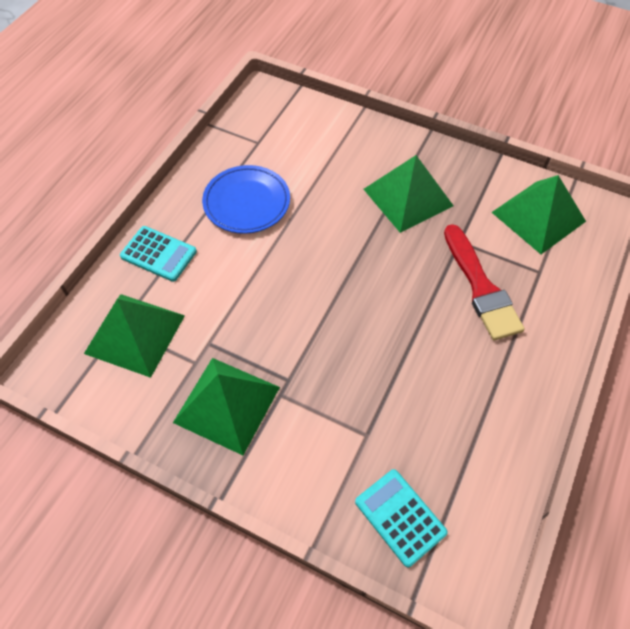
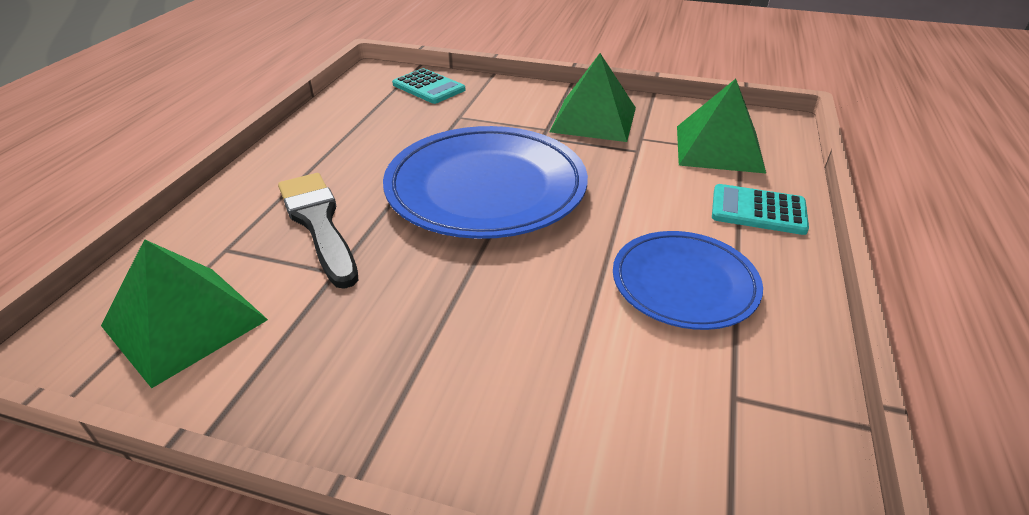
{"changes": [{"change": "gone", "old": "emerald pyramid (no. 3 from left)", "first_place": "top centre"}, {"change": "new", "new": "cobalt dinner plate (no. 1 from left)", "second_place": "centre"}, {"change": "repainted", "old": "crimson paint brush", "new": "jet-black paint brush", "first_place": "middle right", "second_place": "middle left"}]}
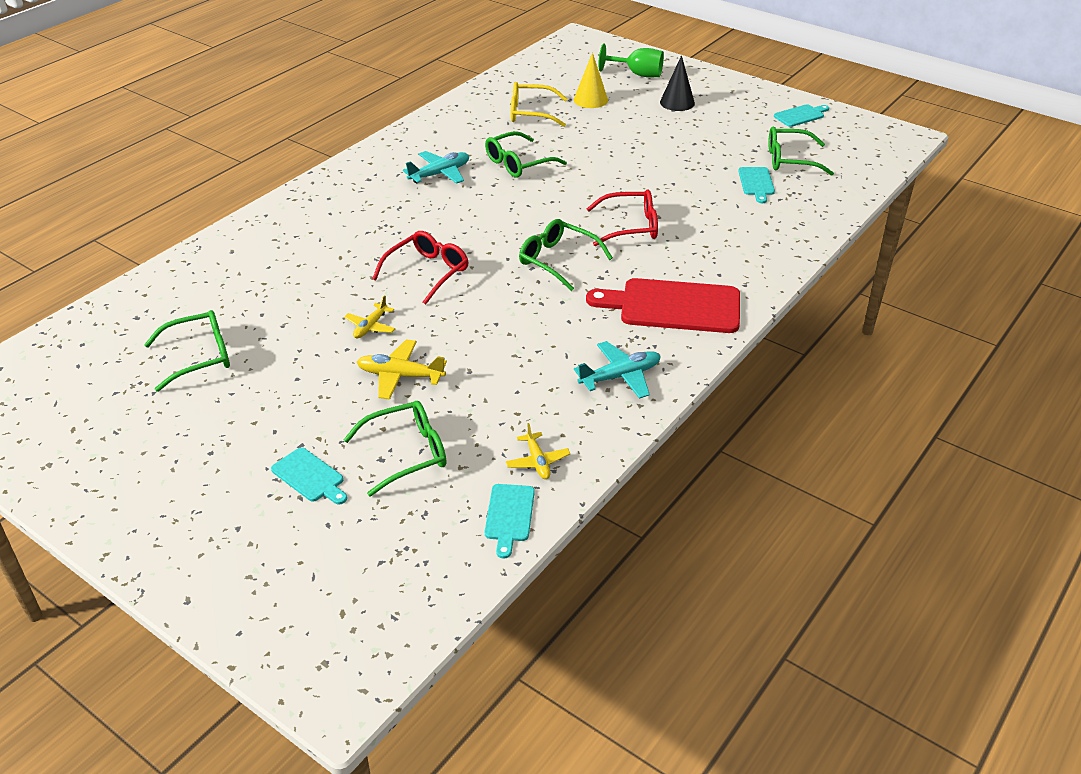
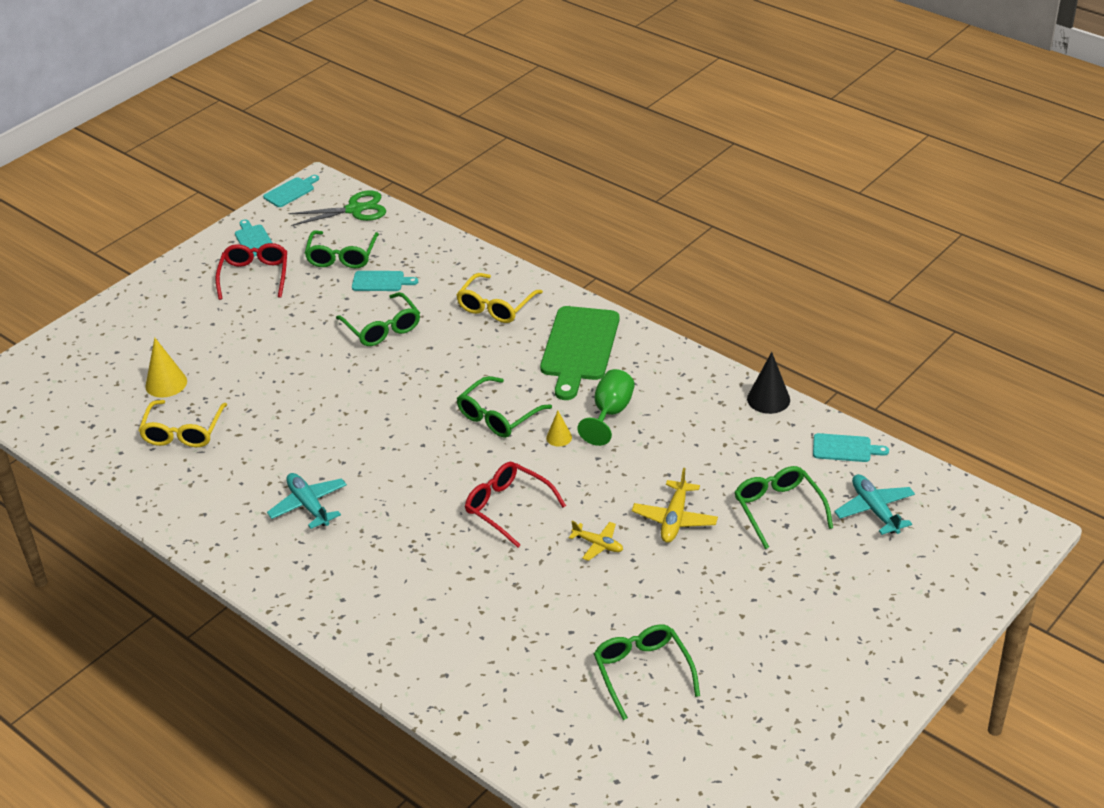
{"changes": [{"change": "gone", "old": "yellow aeroplane (no. 3 from left)", "first_place": "centre"}, {"change": "new", "new": "emerald scissors", "second_place": "top left"}, {"change": "new", "new": "yellow spectacles (no. 2 from left)", "second_place": "centre"}, {"change": "new", "new": "yellow solid cone (no. 2 from left)", "second_place": "centre"}, {"change": "shifted", "old": "turquoise cutting board (no. 1 from left in the first image)", "new": "turquoise cutting board (no. 2 from left)", "first_place": "middle left", "second_place": "top left"}, {"change": "shifted", "old": "emerald spectacles (no. 3 from left in the first image)", "new": "emerald spectacles (no. 2 from left)", "first_place": "top centre", "second_place": "centre"}, {"change": "shifted", "old": "turquoise aeroplane (no. 2 from left)", "first_place": "centre", "second_place": "middle right"}, {"change": "shifted", "old": "crimson spectacles (no. 2 from left in the first image)", "new": "crimson spectacles (no. 1 from left)", "first_place": "top centre", "second_place": "middle left"}, {"change": "shifted", "old": "emerald wine glass", "first_place": "top centre", "second_place": "centre"}, {"change": "shifted", "old": "jet-black solid cone", "first_place": "top centre", "second_place": "middle right"}, {"change": "repainted", "old": "crimson cutting board", "new": "emerald cutting board", "first_place": "centre", "second_place": "centre"}]}
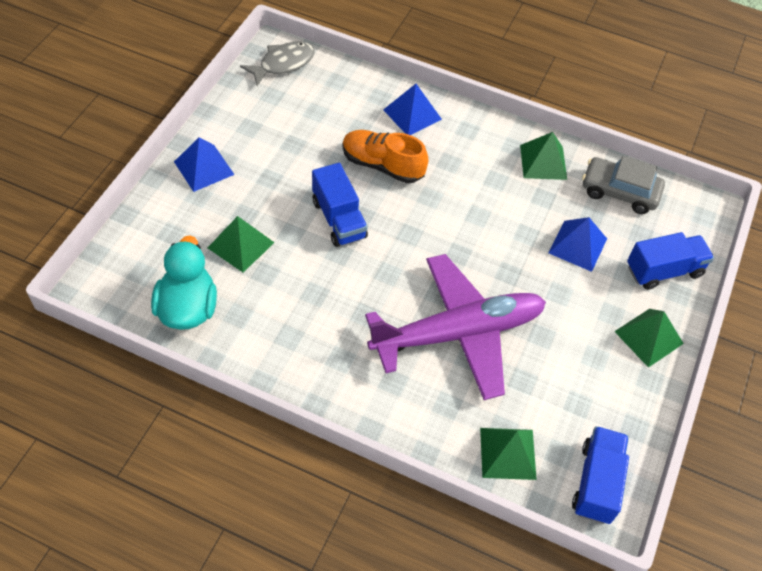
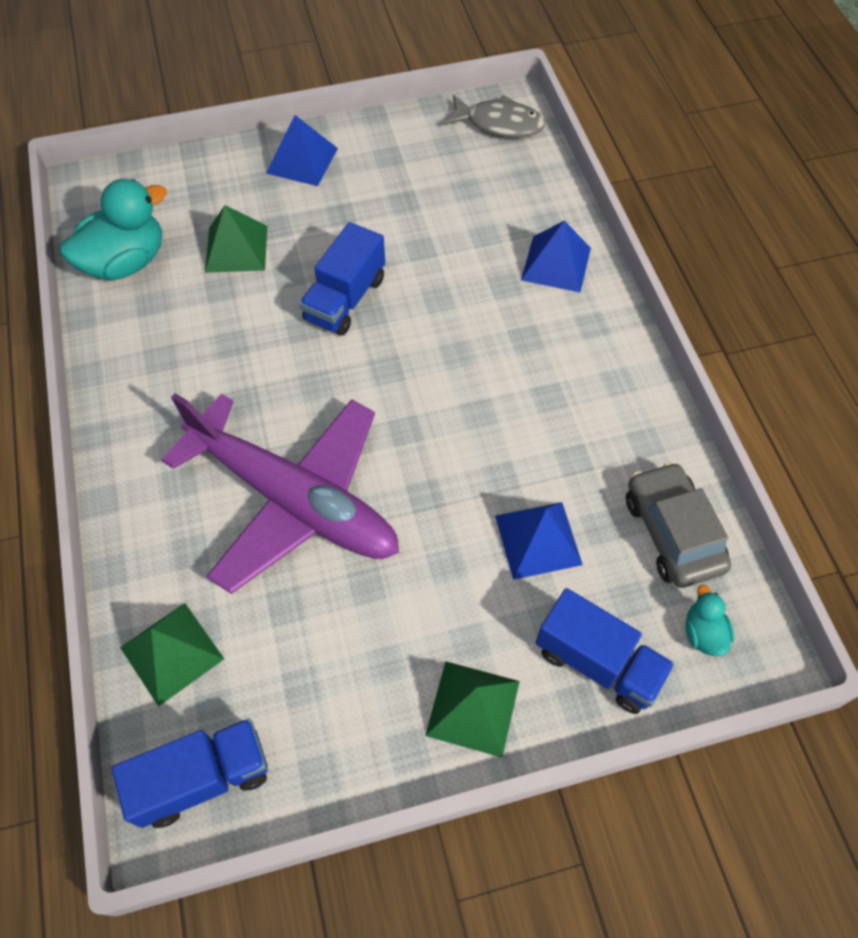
{"changes": [{"change": "gone", "old": "orange-coloured lace-up shoe", "first_place": "top centre"}, {"change": "gone", "old": "emerald pyramid (no. 3 from left)", "first_place": "top right"}, {"change": "new", "new": "turquoise rubber duck (no. 2 from left)", "second_place": "middle right"}]}
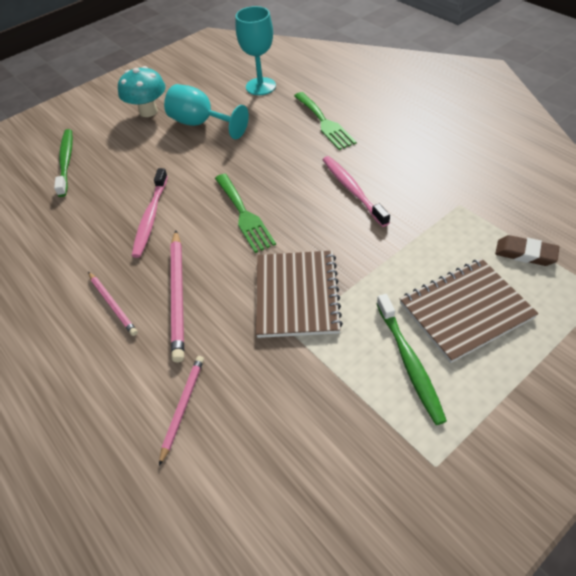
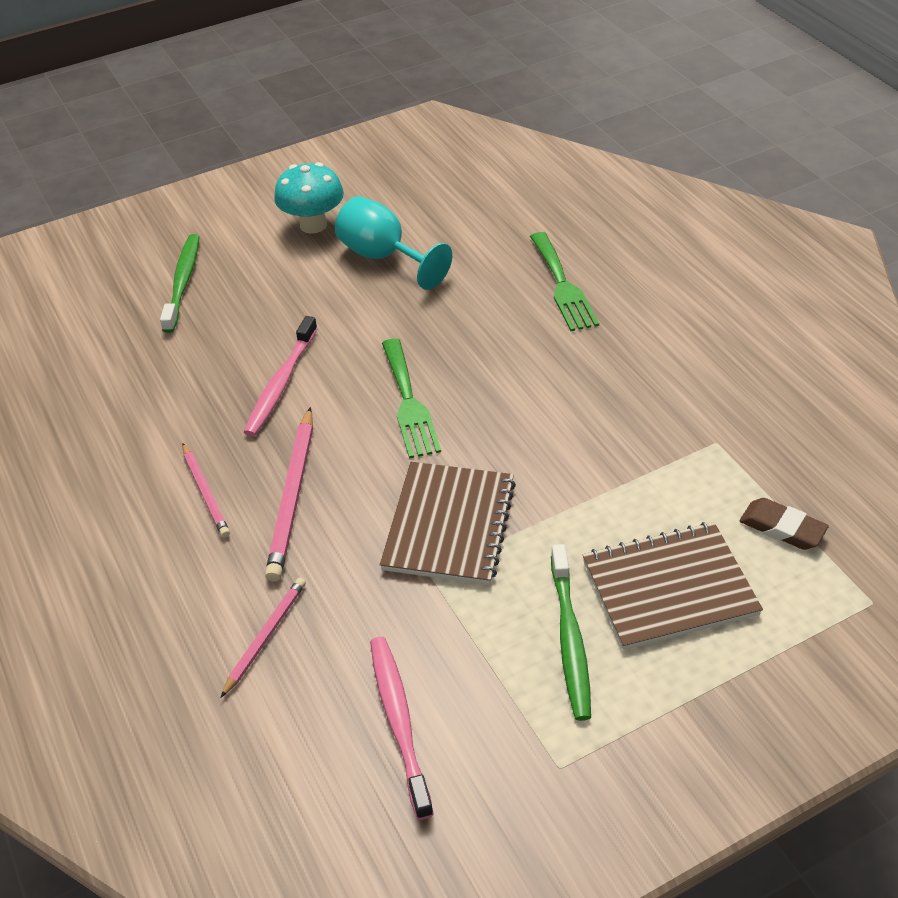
{"changes": [{"change": "gone", "old": "turquoise wine glass (no. 2 from left)", "first_place": "top centre"}, {"change": "shifted", "old": "rosy toothbrush (no. 2 from left)", "first_place": "top centre", "second_place": "bottom centre"}]}
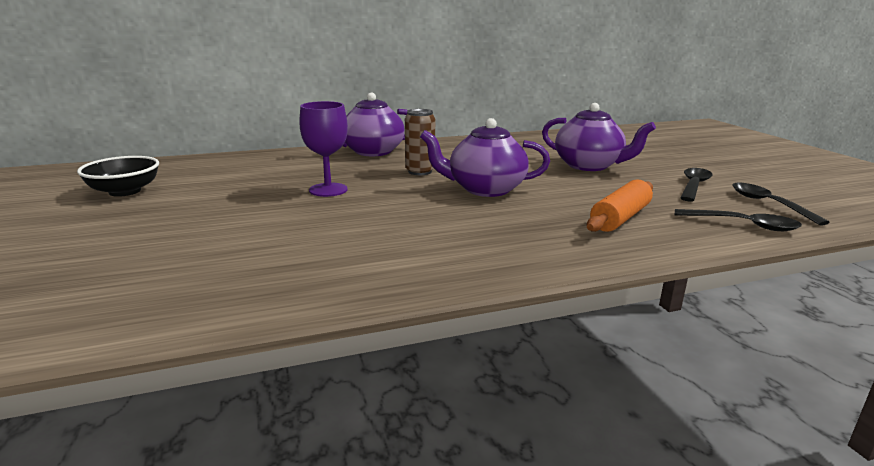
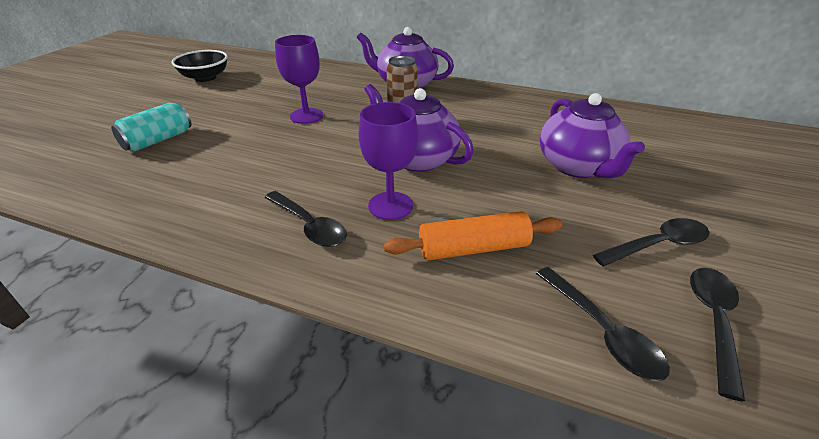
{"changes": [{"change": "new", "new": "turquoise tin", "second_place": "top left"}, {"change": "new", "new": "jet-black teaspoon (no. 1 from left)", "second_place": "centre"}, {"change": "new", "new": "purple wine glass (no. 2 from left)", "second_place": "centre"}]}
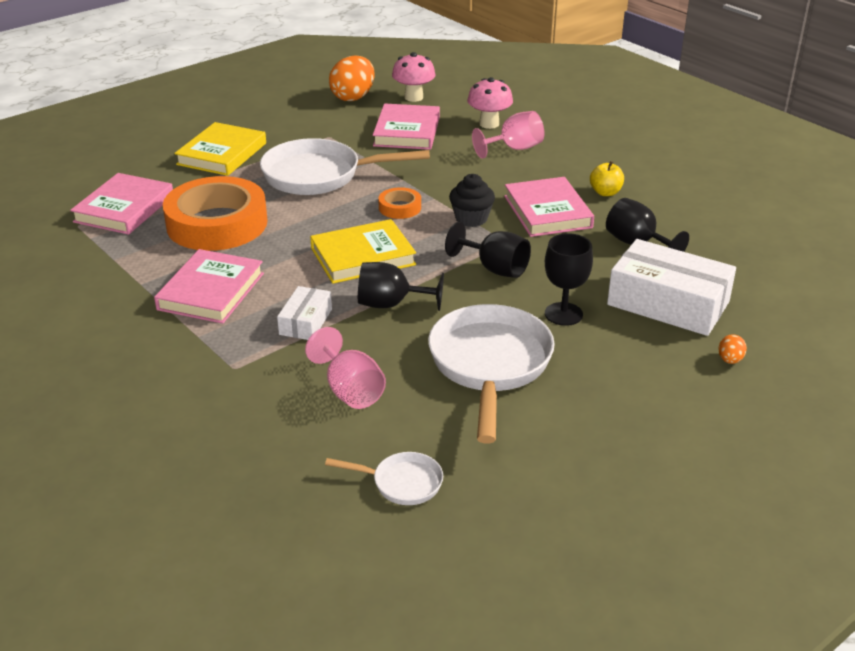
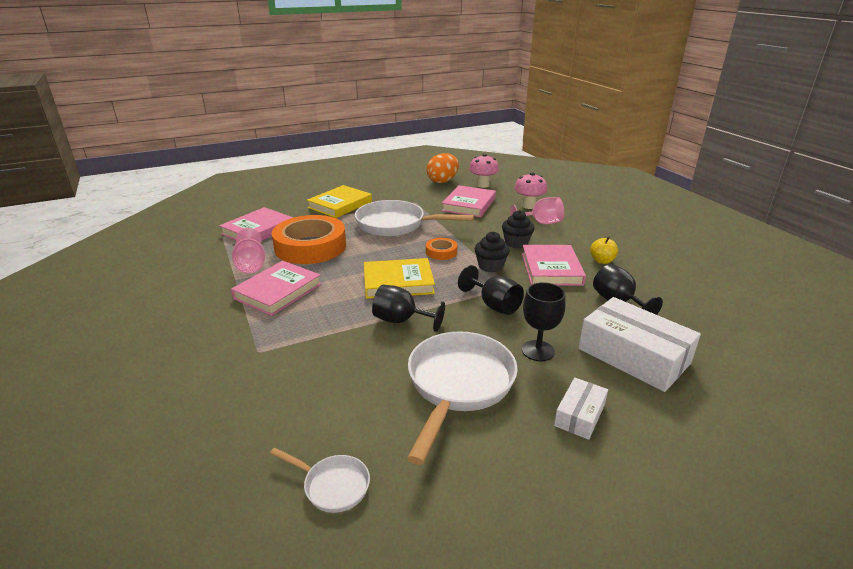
{"changes": [{"change": "gone", "old": "orange-coloured toy egg (no. 2 from left)", "first_place": "middle right"}, {"change": "new", "new": "jet-black cupcake (no. 2 from left)", "second_place": "centre"}, {"change": "shifted", "old": "pure white box (no. 1 from left)", "first_place": "centre", "second_place": "bottom right"}, {"change": "shifted", "old": "rosy wine glass (no. 1 from left)", "first_place": "centre", "second_place": "middle left"}]}
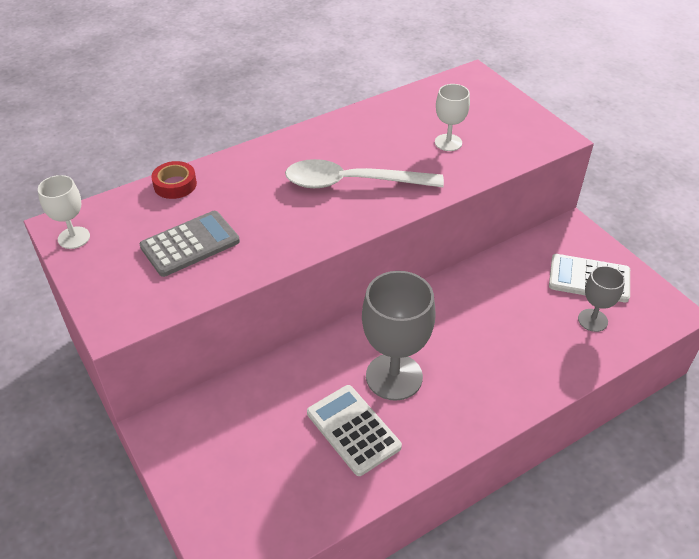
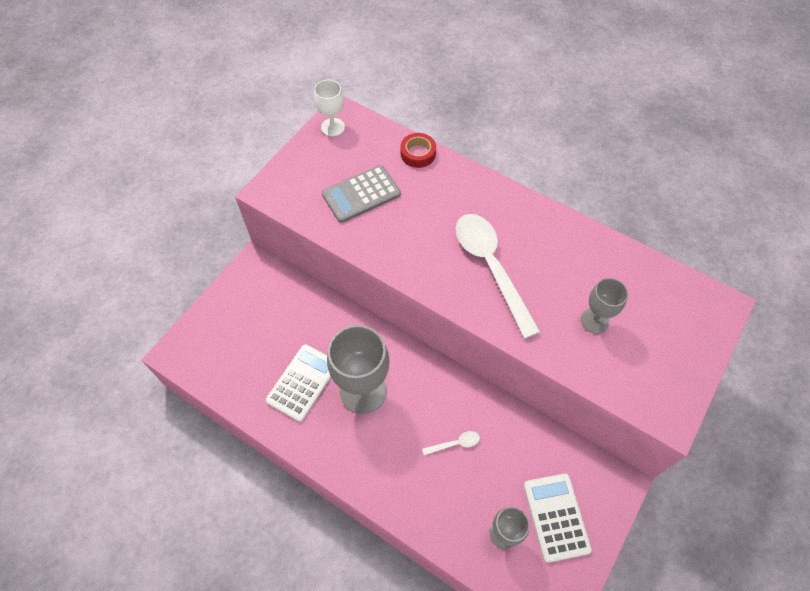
{"changes": [{"change": "new", "new": "pure white teaspoon (no. 1 from left)", "second_place": "bottom centre"}, {"change": "repainted", "old": "pure white wine glass (no. 2 from left)", "new": "grey wine glass (no. 3 from left)", "first_place": "top centre", "second_place": "middle right"}, {"change": "rotated", "old": "grey adding machine", "first_place": "middle left", "second_place": "top centre", "degrees": 120}]}
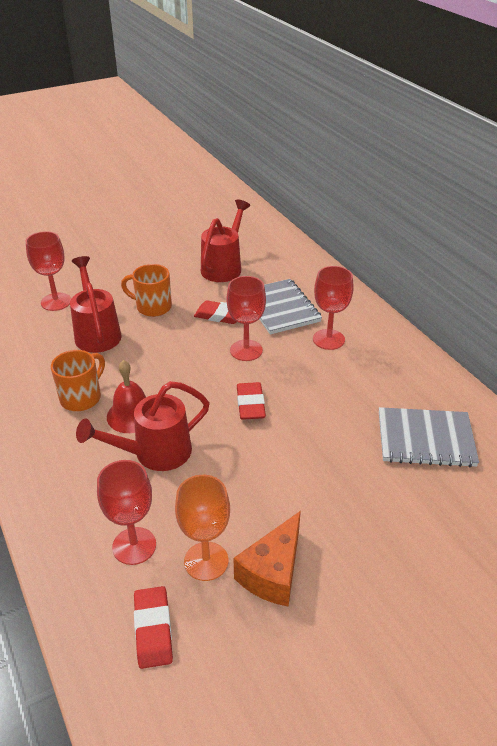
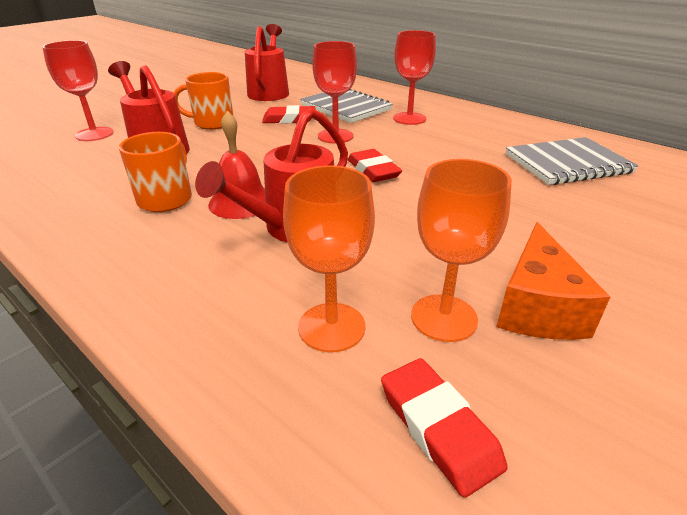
{"changes": [{"change": "repainted", "old": "crimson wine glass (no. 2 from left)", "new": "orange-coloured wine glass (no. 1 from left)", "first_place": "bottom left", "second_place": "centre"}]}
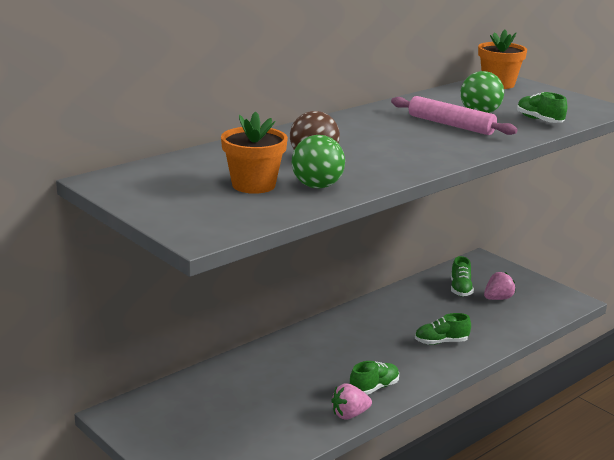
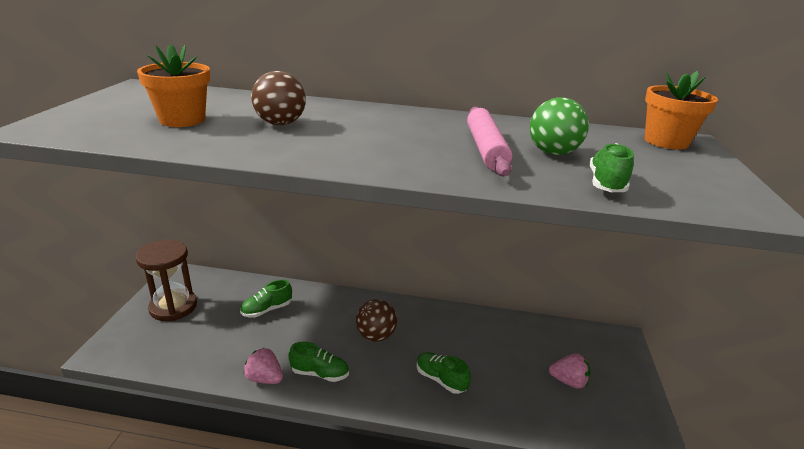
{"changes": [{"change": "gone", "old": "emerald play ball (no. 1 from left)", "first_place": "centre"}, {"change": "new", "new": "dark brown hourglass", "second_place": "middle left"}, {"change": "new", "new": "dark brown play ball (no. 2 from left)", "second_place": "bottom centre"}, {"change": "shifted", "old": "emerald lace-up shoe (no. 3 from left in the first image)", "new": "emerald lace-up shoe (no. 1 from left)", "first_place": "middle right", "second_place": "middle left"}]}
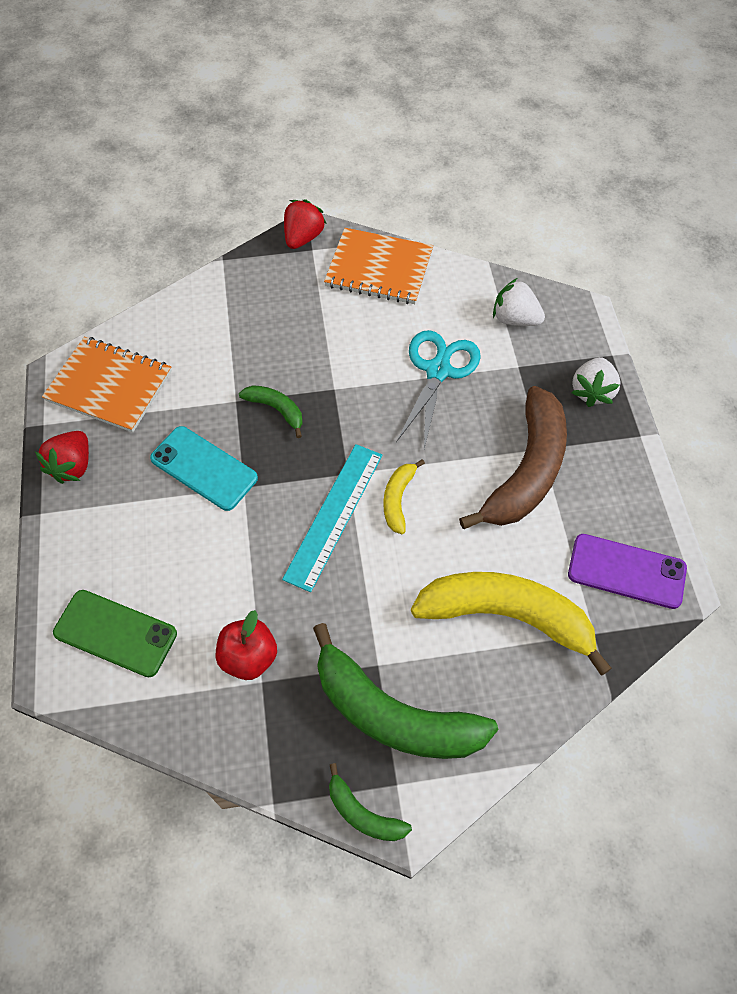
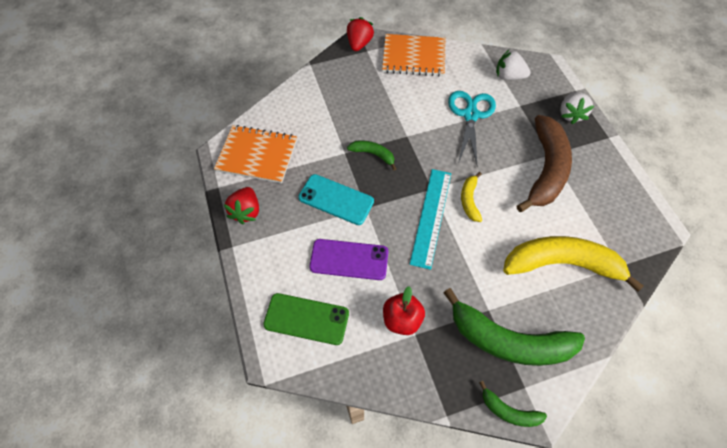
{"changes": [{"change": "shifted", "old": "purple mobile phone", "first_place": "middle right", "second_place": "centre"}]}
